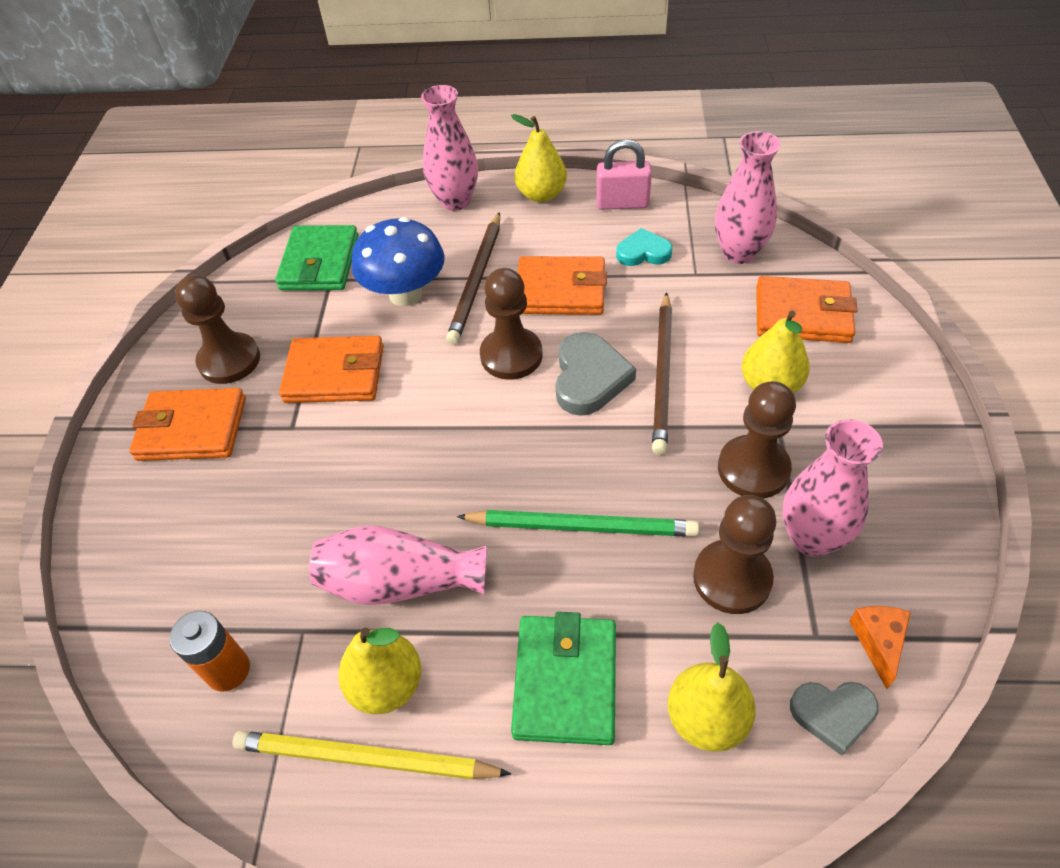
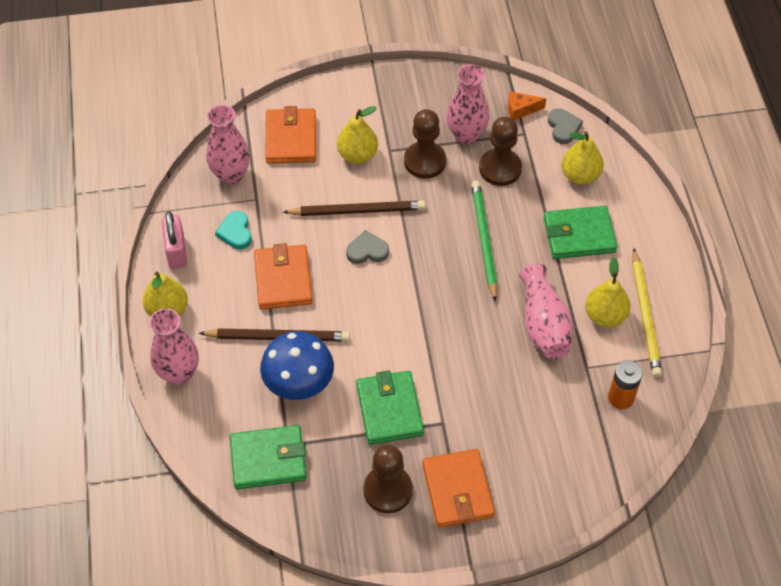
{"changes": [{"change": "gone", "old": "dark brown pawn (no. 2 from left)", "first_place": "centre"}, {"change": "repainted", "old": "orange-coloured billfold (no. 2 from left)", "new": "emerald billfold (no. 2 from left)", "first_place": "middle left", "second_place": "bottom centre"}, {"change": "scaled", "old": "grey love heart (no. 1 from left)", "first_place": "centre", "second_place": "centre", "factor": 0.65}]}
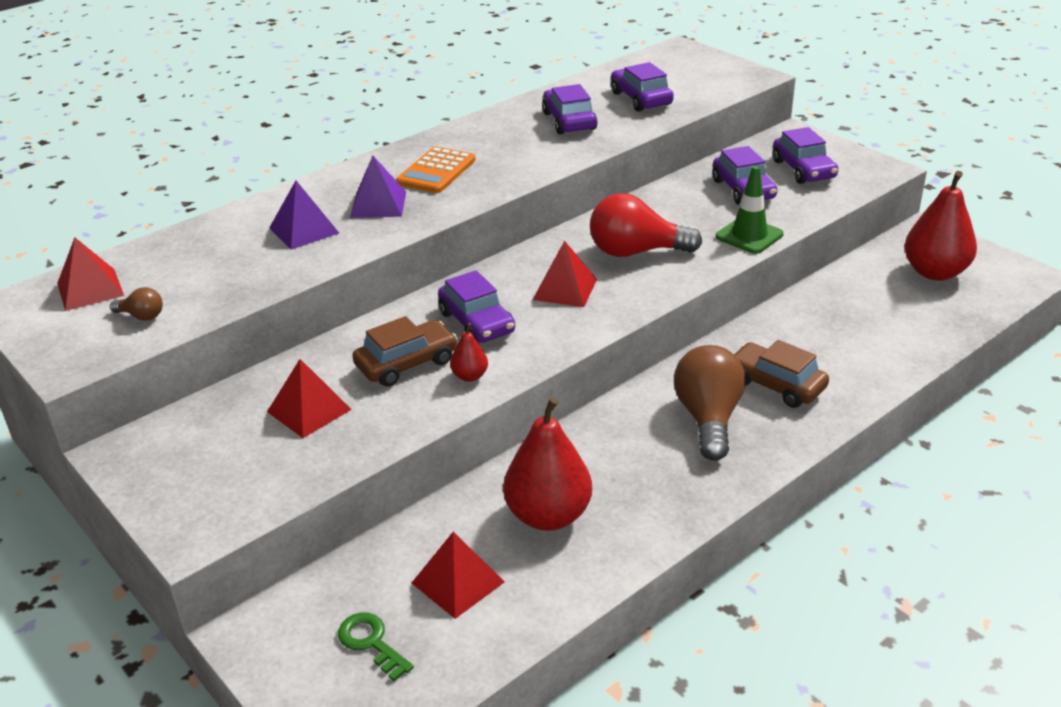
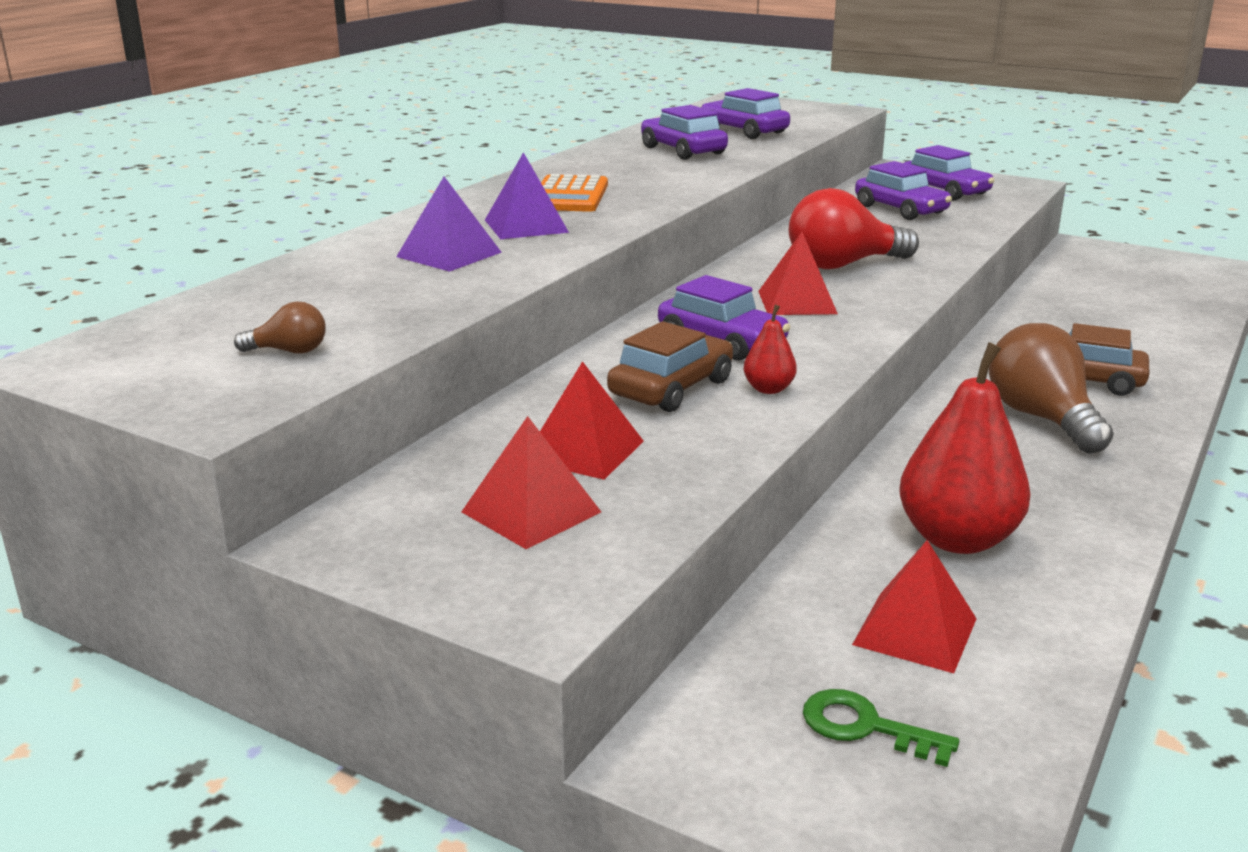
{"changes": [{"change": "gone", "old": "emerald traffic cone", "first_place": "top right"}, {"change": "gone", "old": "crimson toy pear (no. 3 from left)", "first_place": "top right"}, {"change": "shifted", "old": "crimson pyramid (no. 1 from left)", "first_place": "middle left", "second_place": "centre"}]}
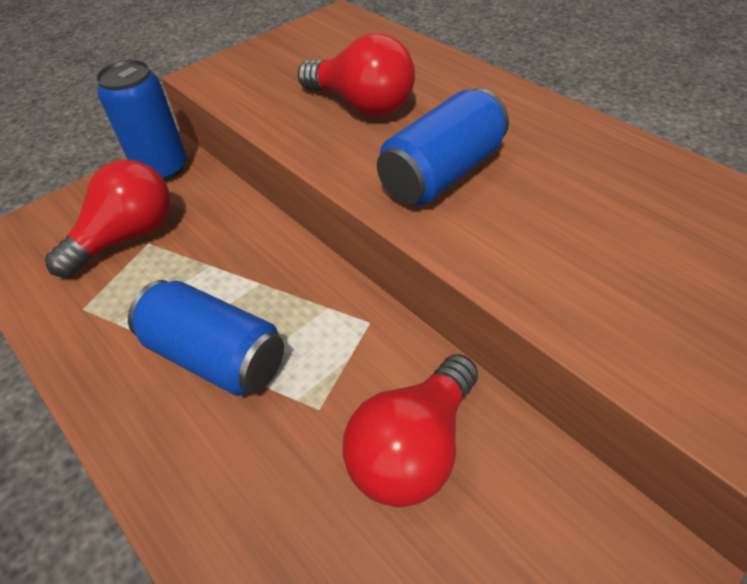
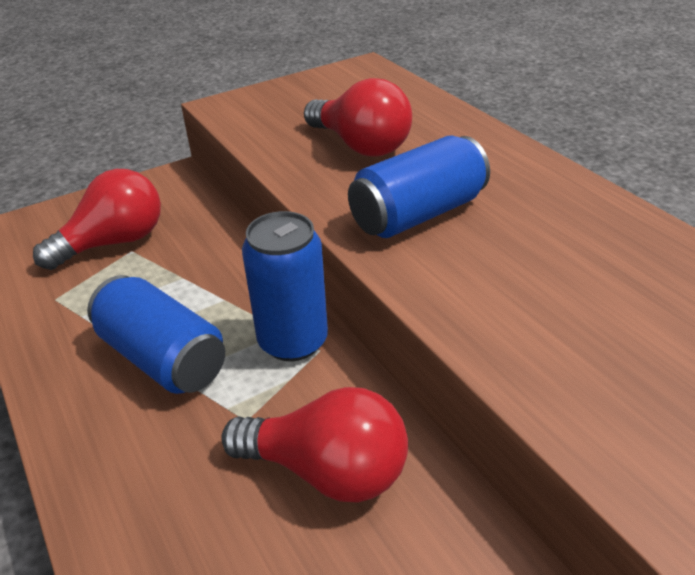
{"changes": [{"change": "shifted", "old": "cobalt tin (no. 1 from left in the first image)", "new": "cobalt tin (no. 2 from left)", "first_place": "top left", "second_place": "centre"}, {"change": "rotated", "old": "crimson bulb (no. 3 from left in the first image)", "first_place": "bottom centre", "second_place": "bottom centre", "degrees": -120}]}
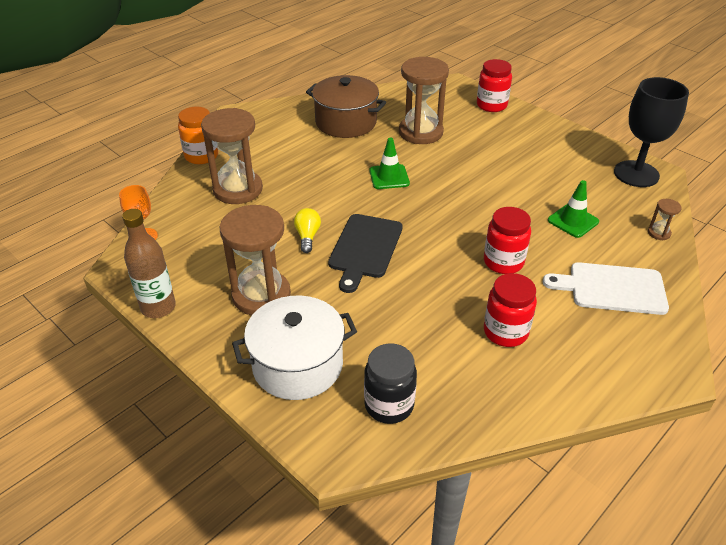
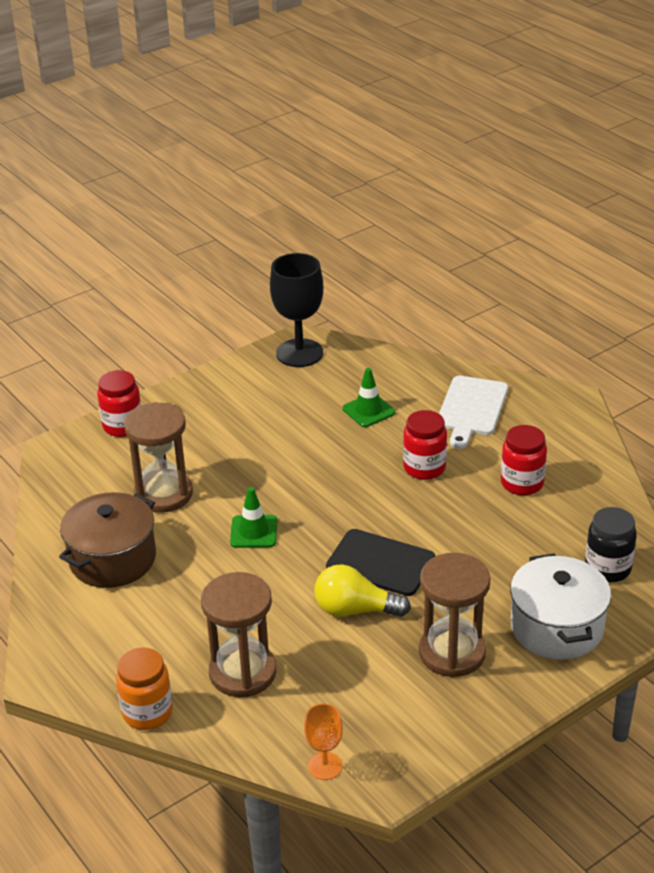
{"changes": [{"change": "gone", "old": "dark brown bottle", "first_place": "middle left"}, {"change": "gone", "old": "dark brown hourglass (no. 4 from left)", "first_place": "middle right"}, {"change": "scaled", "old": "yellow bulb", "first_place": "centre", "second_place": "bottom centre", "factor": 1.59}]}
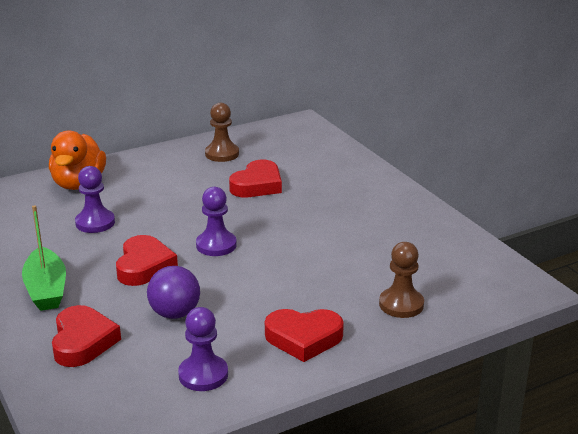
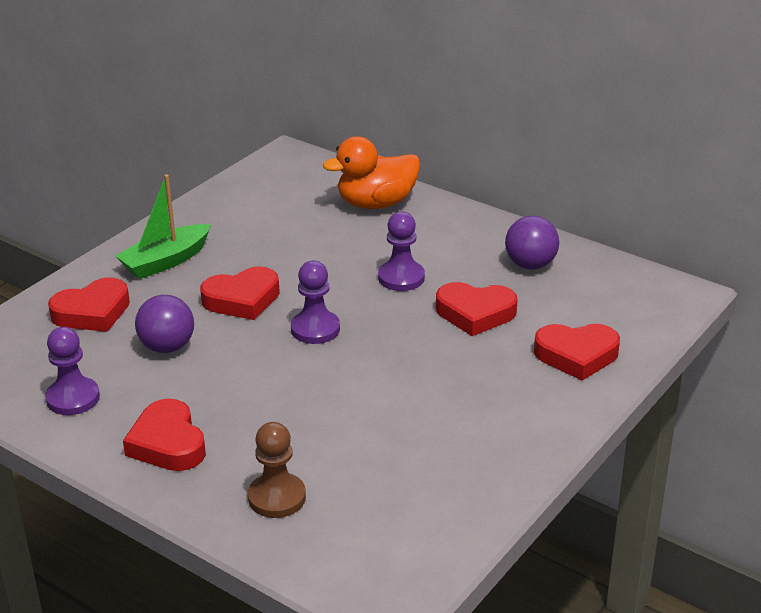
{"changes": [{"change": "new", "new": "crimson love heart (no. 5 from left)", "second_place": "middle right"}, {"change": "shifted", "old": "purple pawn (no. 1 from left in the first image)", "new": "purple pawn (no. 3 from left)", "first_place": "middle left", "second_place": "centre"}, {"change": "swapped", "old": "dark brown pawn (no. 1 from left)", "new": "purple play ball (no. 2 from left)", "first_place": "top centre", "second_place": "middle right"}]}
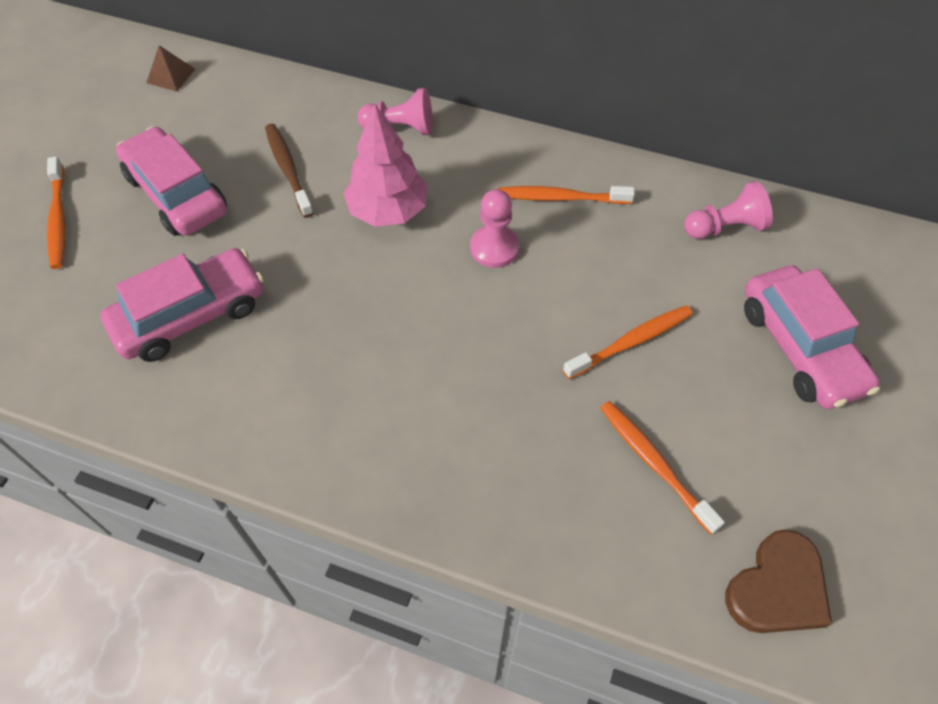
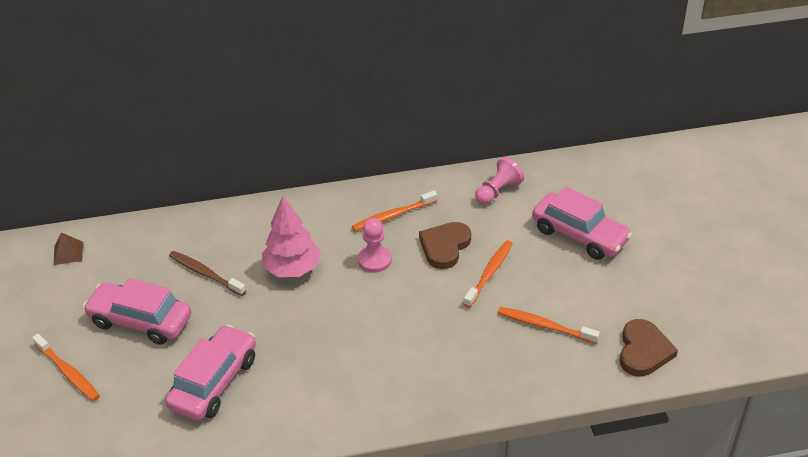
{"changes": [{"change": "gone", "old": "rosy pawn (no. 1 from left)", "first_place": "top centre"}, {"change": "new", "new": "dark brown love heart (no. 1 from left)", "second_place": "centre"}]}
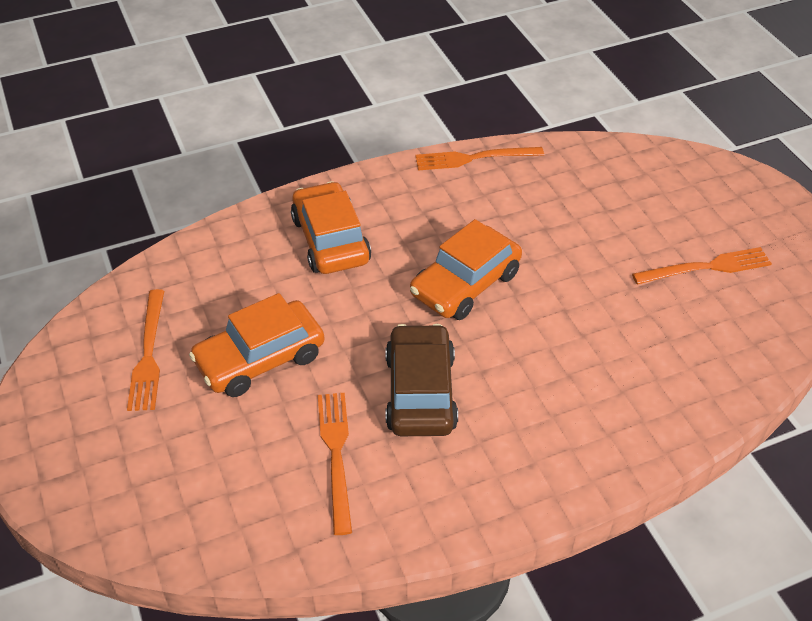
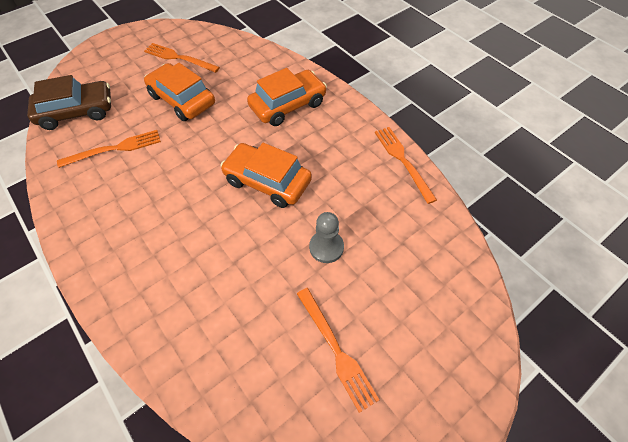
{"changes": [{"change": "new", "new": "grey pawn", "second_place": "centre"}, {"change": "shifted", "old": "dark brown toy car", "first_place": "centre", "second_place": "top left"}, {"change": "rotated", "old": "orange-coloured fork (no. 1 from left in the first image)", "first_place": "middle left", "second_place": "top left", "degrees": 45}]}
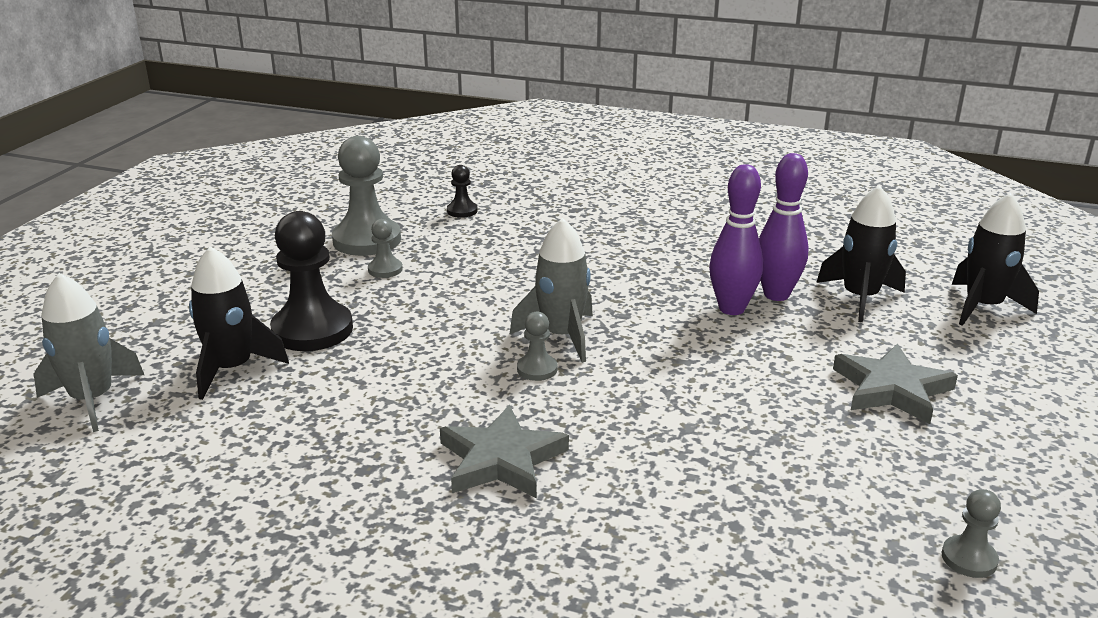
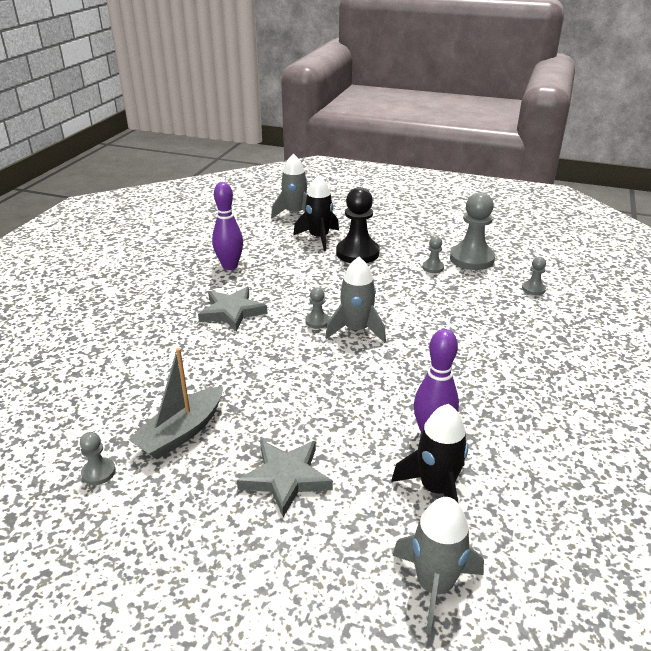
{"changes": [{"change": "new", "new": "grey toy boat", "second_place": "middle left"}, {"change": "shifted", "old": "purple tenpin (no. 1 from left)", "first_place": "middle right", "second_place": "centre"}, {"change": "repainted", "old": "jet-black pawn (no. 2 from left)", "new": "grey pawn (no. 5 from left)", "first_place": "top centre", "second_place": "middle right"}, {"change": "repainted", "old": "jet-black rocket (no. 3 from left)", "new": "grey rocket (no. 3 from left)", "first_place": "middle right", "second_place": "bottom right"}]}
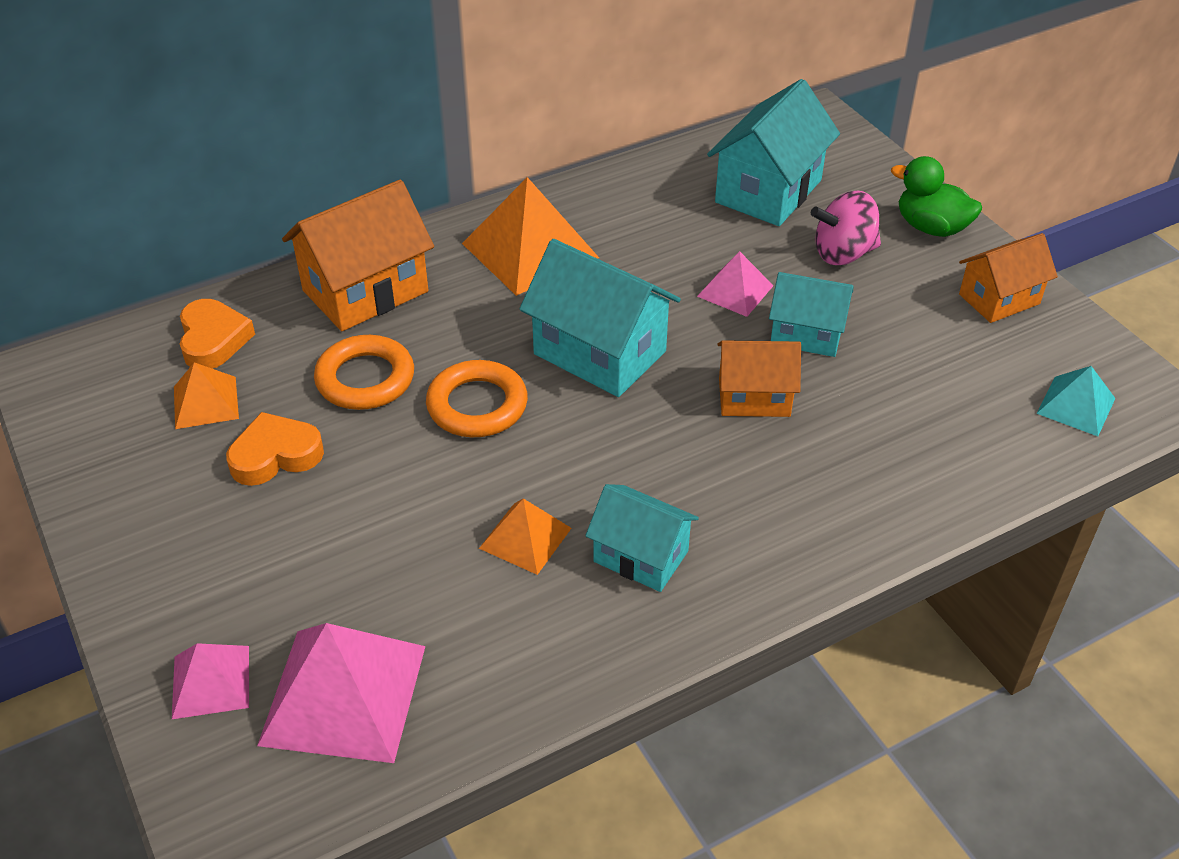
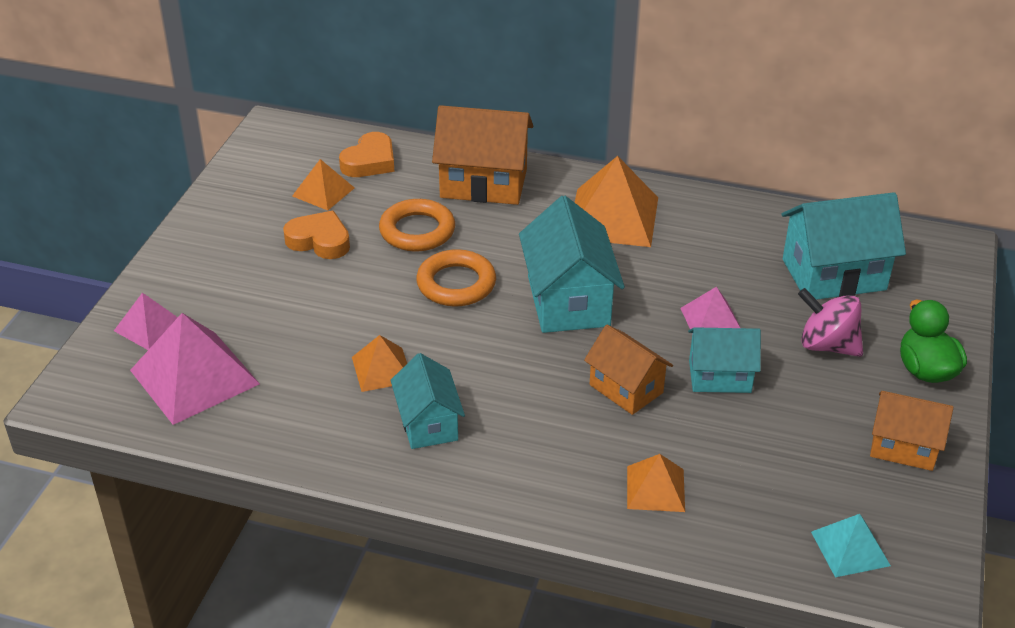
{"changes": [{"change": "new", "new": "orange-coloured pyramid (no. 4 from left)", "second_place": "bottom centre"}, {"change": "rotated", "old": "turquoise toy house (no. 4 from left in the first image)", "first_place": "middle right", "second_place": "middle right", "degrees": -60}]}
